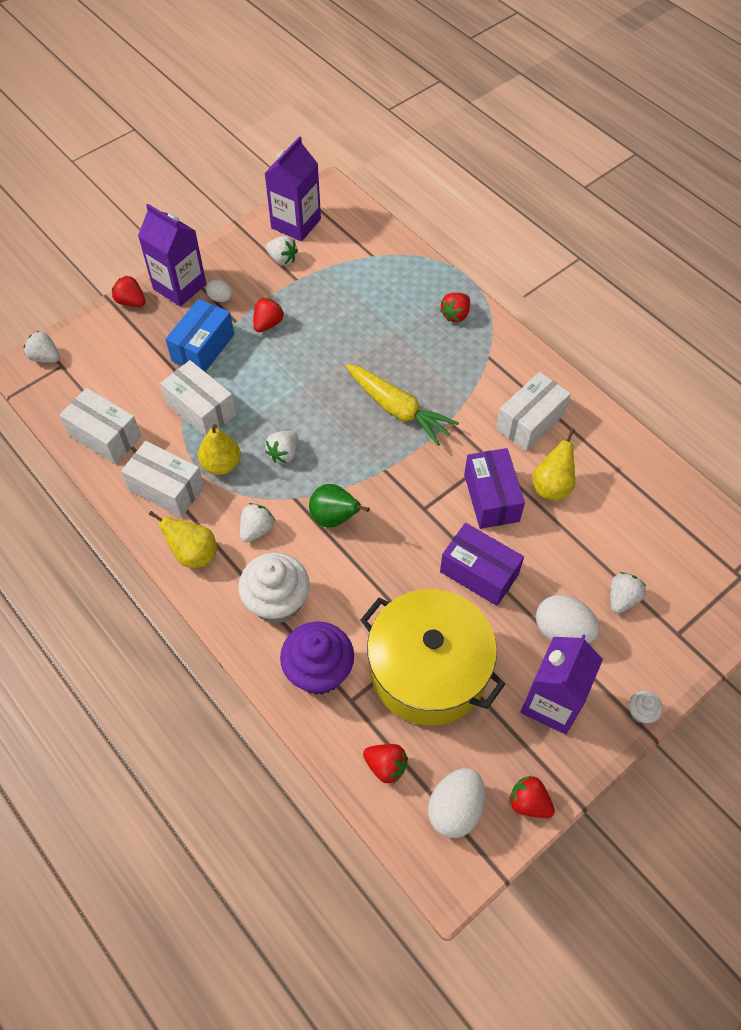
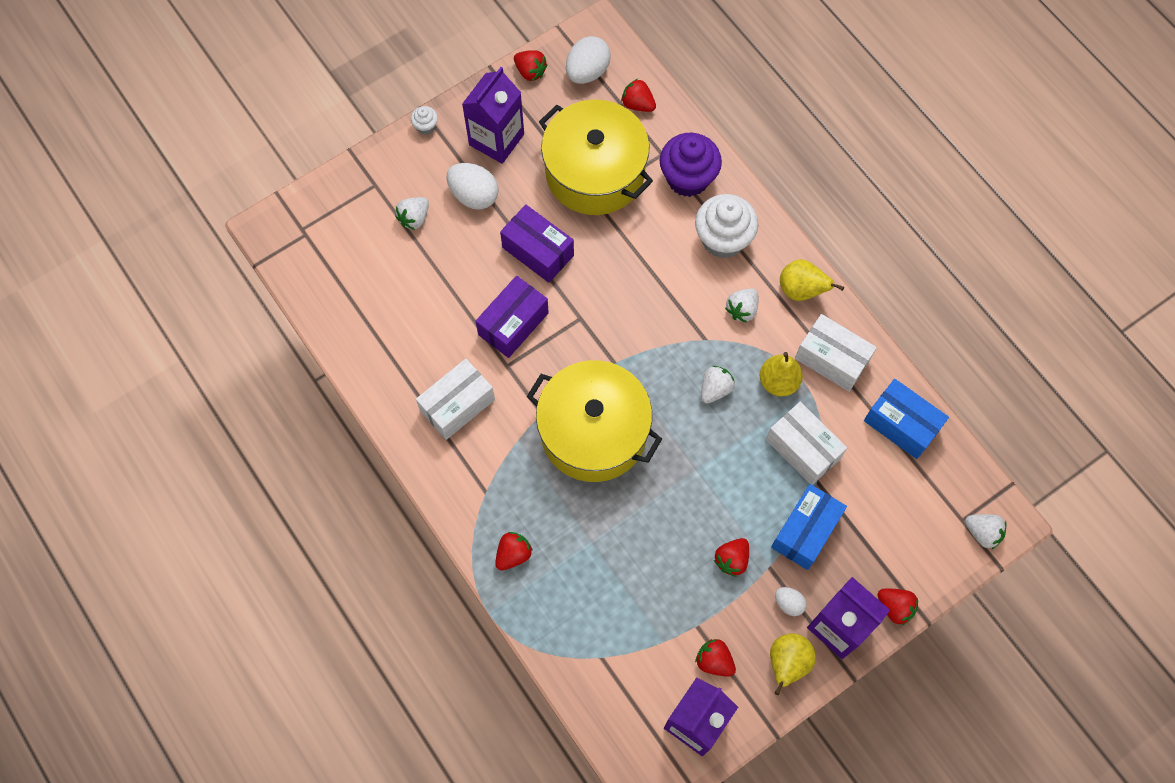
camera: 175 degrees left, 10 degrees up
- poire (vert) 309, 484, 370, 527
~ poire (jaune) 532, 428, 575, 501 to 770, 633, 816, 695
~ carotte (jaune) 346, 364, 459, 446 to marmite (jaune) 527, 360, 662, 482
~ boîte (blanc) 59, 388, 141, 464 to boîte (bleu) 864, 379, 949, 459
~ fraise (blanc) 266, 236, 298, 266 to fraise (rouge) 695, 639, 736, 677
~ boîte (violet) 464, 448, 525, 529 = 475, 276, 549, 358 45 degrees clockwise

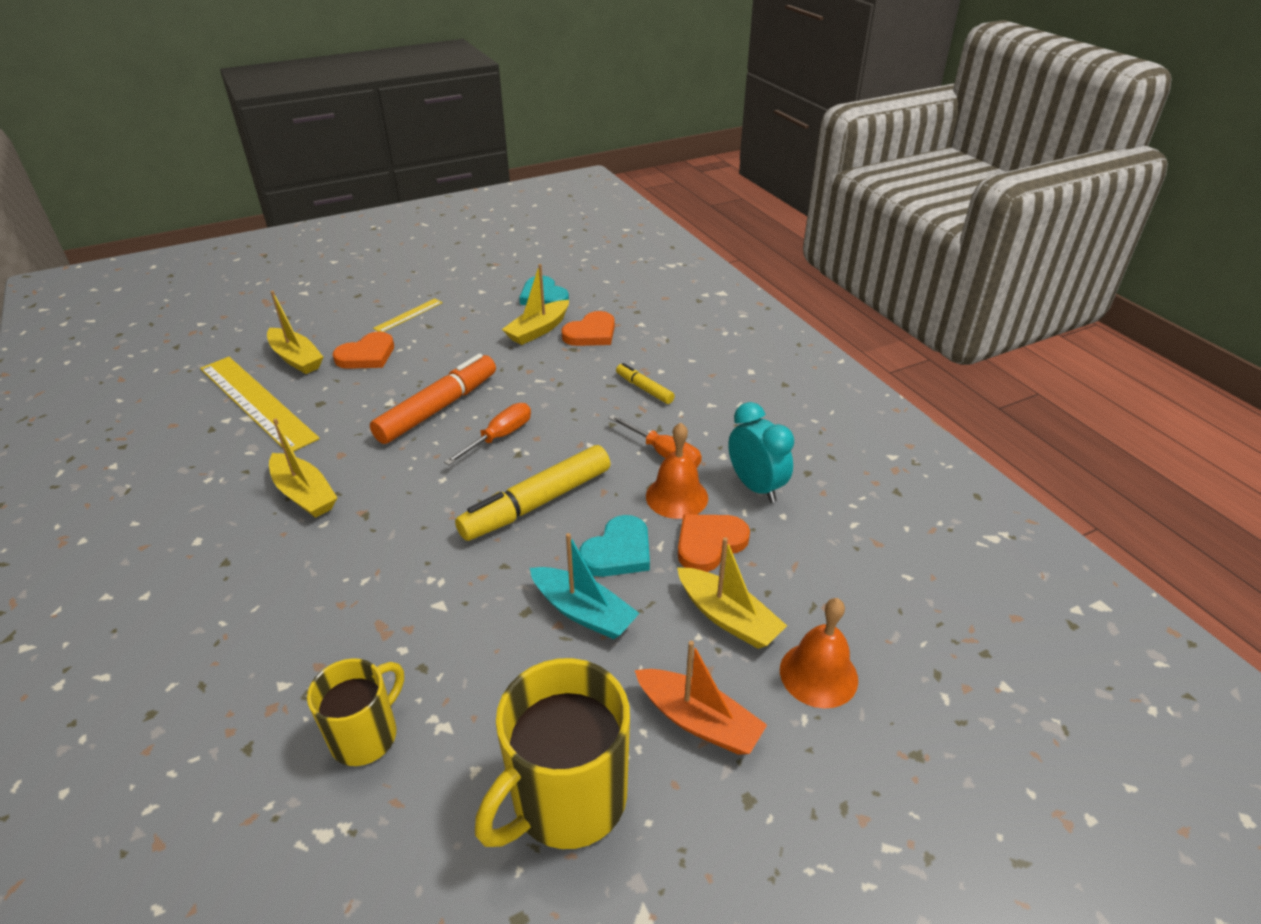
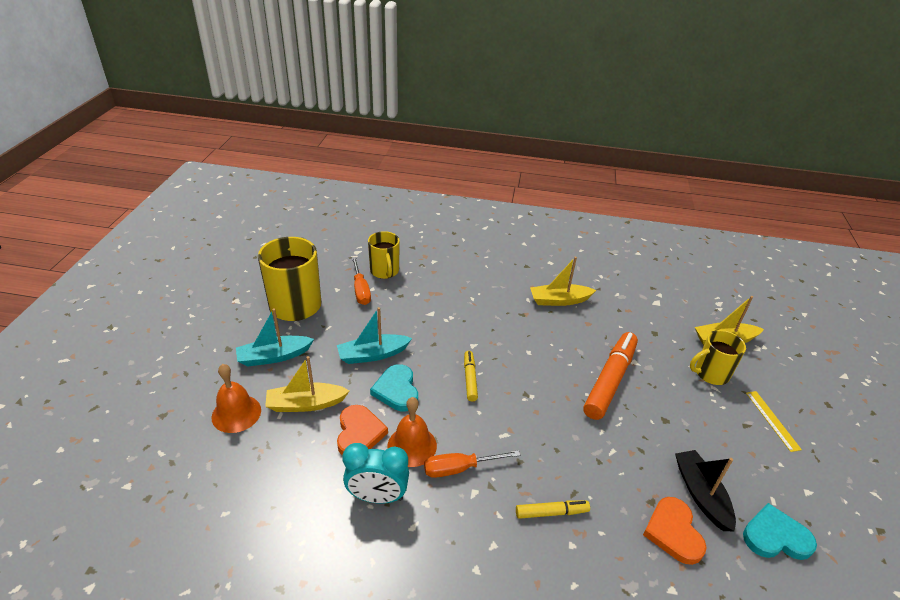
camera: 125 degrees right, 0 degrees up
- règle (jaune) 200, 357, 320, 452
~ tournevis (orange) 444, 403, 531, 465 to 352, 257, 371, 305
~ cœur (orange) 333, 332, 394, 369 to tasse (jaune) 690, 330, 746, 385
~ bateau (jaune) 502, 264, 569, 345 to bateau (noir) 675, 450, 736, 531
~ bateau (orange) 634, 641, 767, 755 to bateau (turquoise) 236, 308, 314, 367
~ feutre (orange) 370, 353, 496, 444 = 583, 332, 638, 420 135 degrees counterclockwise
~ feutre (jaune) 455, 445, 610, 541 = 464, 351, 478, 402 x0.51

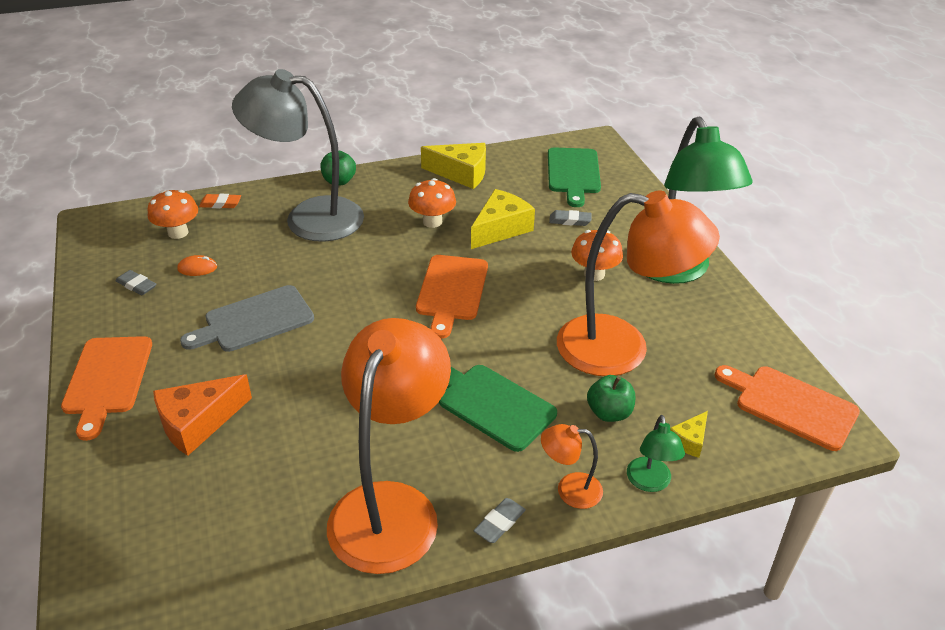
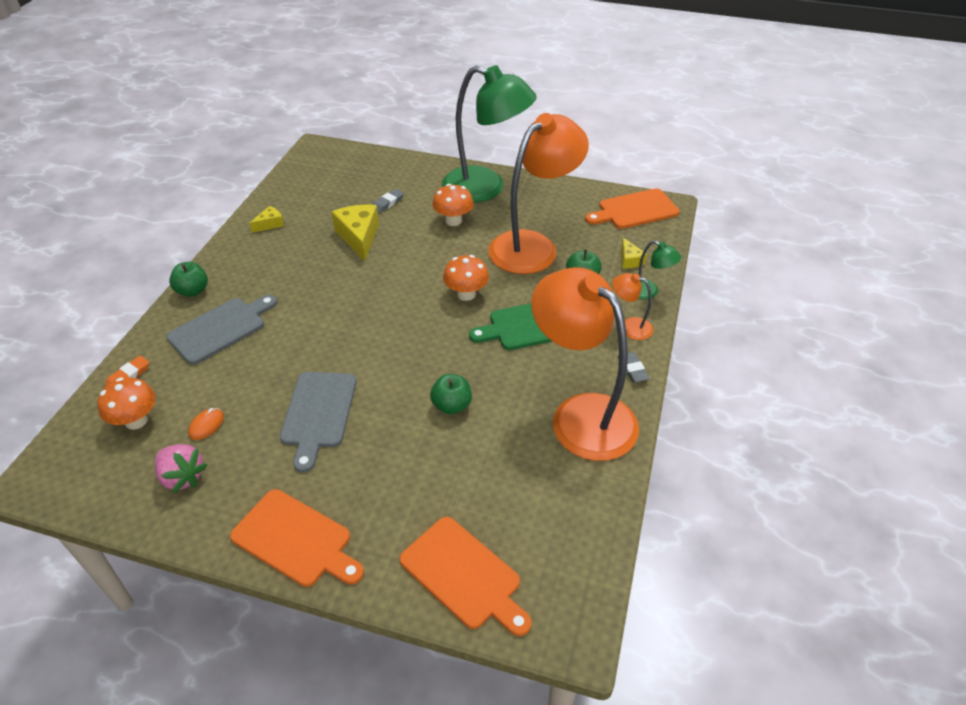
camera: 55 degrees left, 5 degrees up
- fromage (orange) 153, 374, 252, 456
- planche à découper (vert) 548, 147, 601, 207
+ pomme (vert) 430, 374, 472, 414
~ champignon (orange) 408, 178, 456, 228 to 443, 255, 489, 301
~ planche à découper (orange) 416, 255, 488, 339 to 400, 517, 532, 636
~ gomme (gris) 116, 270, 156, 295 to fraise (rose) 155, 444, 207, 493
~ lampe (gris) 232, 69, 364, 242 to planche à découper (gris) 166, 295, 277, 365
~ lampe (orange) 541, 424, 603, 509 = 612, 273, 653, 340 75 degrees clockwise
~ fromage (jaune) 421, 143, 486, 189 = 250, 206, 284, 233 x0.53

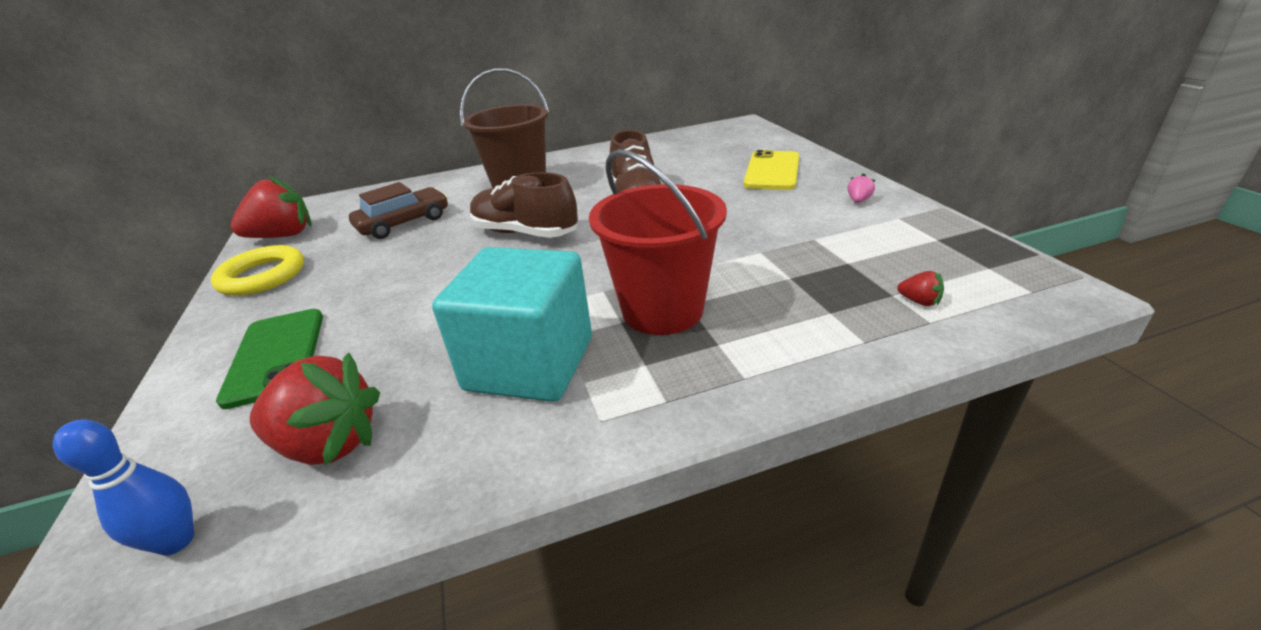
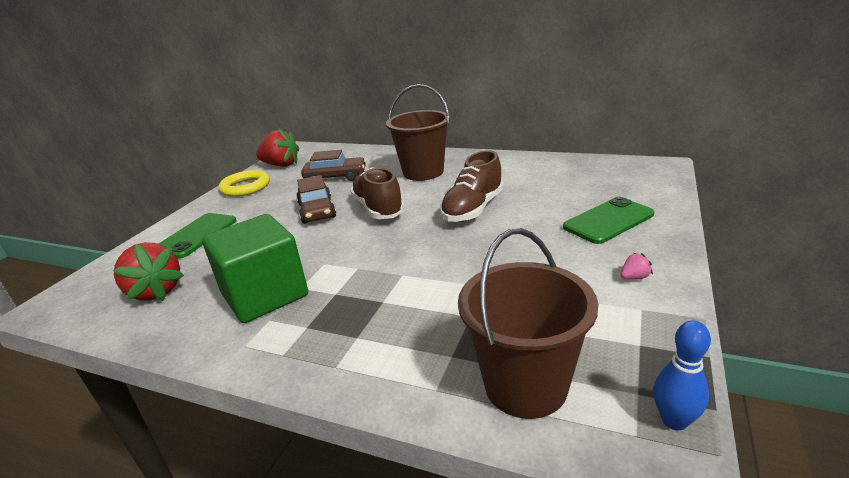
camera: 40 degrees right, 5 degrees down
- seau (rouge) 589, 149, 727, 335
+ voiture (marron) 296, 175, 336, 224
~ quille (bleu) 53, 419, 194, 556 to 653, 321, 711, 431
~ fraise (rouge) 897, 271, 944, 306 to seau (marron) 458, 228, 599, 419
~ cube (turquoise) 432, 247, 592, 402 to cube (vert) 202, 214, 308, 323
~ téléphone (jaune) 744, 150, 799, 190 to téléphone (vert) 563, 197, 654, 244

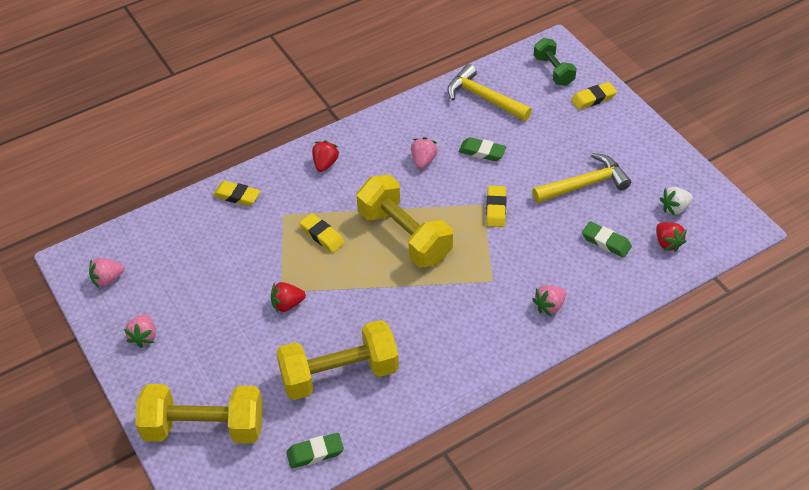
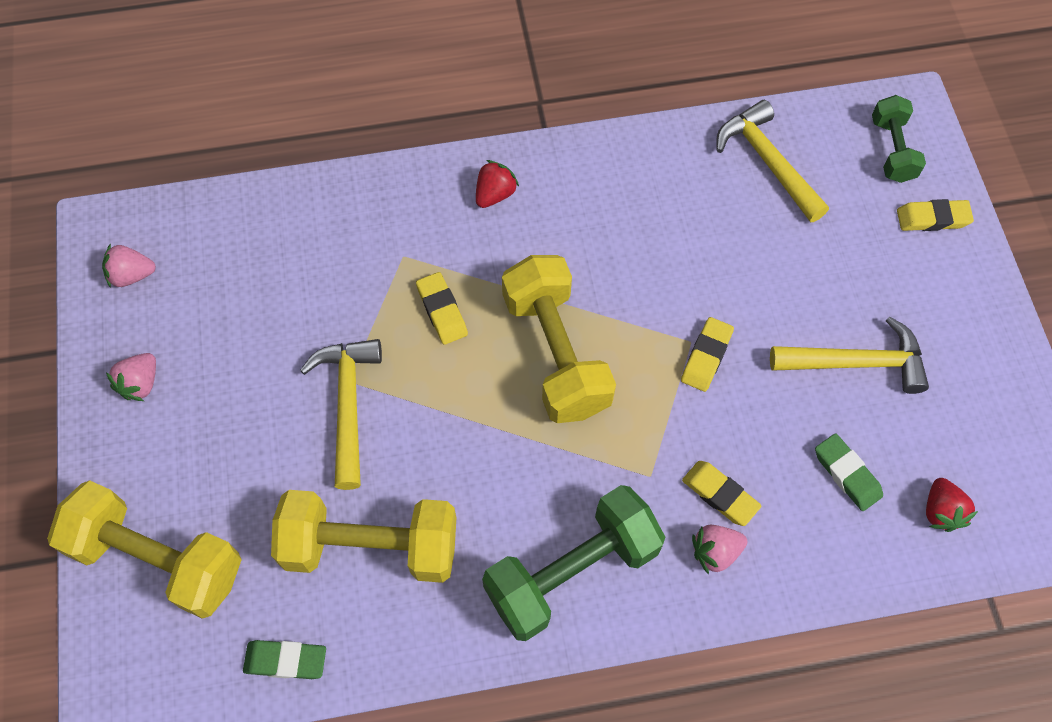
camera: 20 degrees right, 15 degrees up
- fraise (rose) 411, 137, 438, 169
- gomme (vert) 459, 137, 506, 161
- fraise (blanc) 660, 187, 693, 216
+ haltère (vert) 482, 485, 665, 641
~ gomme (jaune) 213, 181, 261, 206 to 682, 461, 761, 526
~ fraise (rouge) 271, 282, 306, 313 to marteau (jaune) 300, 339, 382, 490

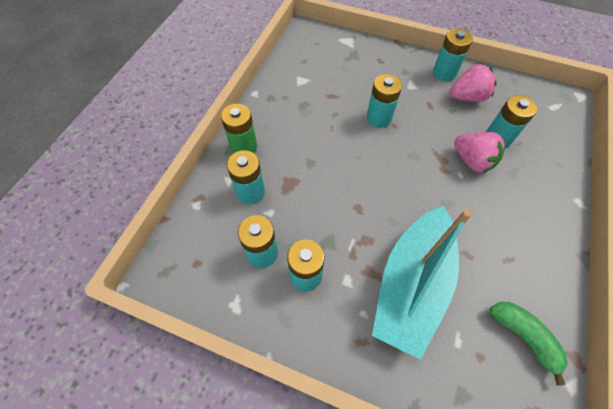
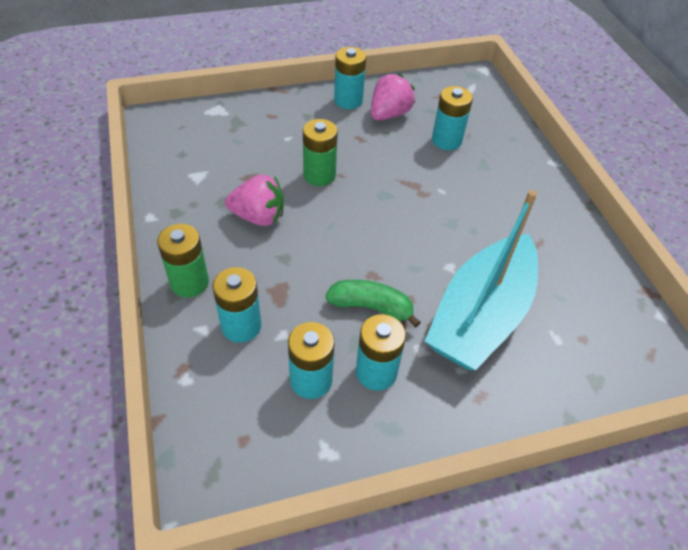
camera: 40 degrees left, 10 degrees down
~ fraise (rose) 454, 132, 506, 173 to 225, 174, 284, 226
~ banane (vert) 489, 302, 567, 385 to 326, 280, 421, 328
~ pile (turquoise) 367, 74, 402, 128 to pile (vert) 303, 119, 338, 186
~ bateau (turquoise) 372, 206, 472, 360 = 425, 190, 538, 370 45 degrees clockwise

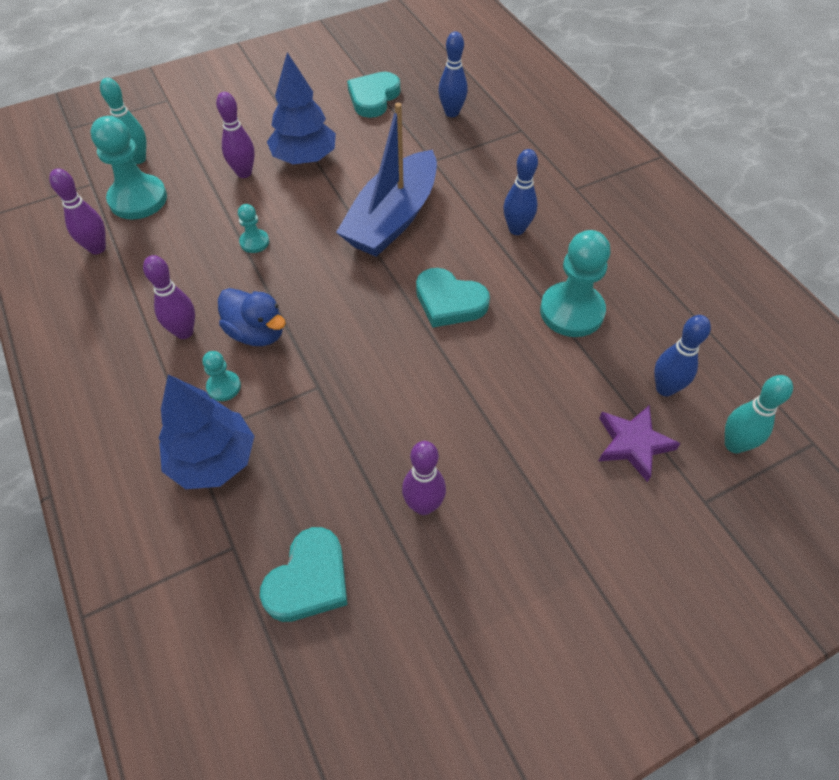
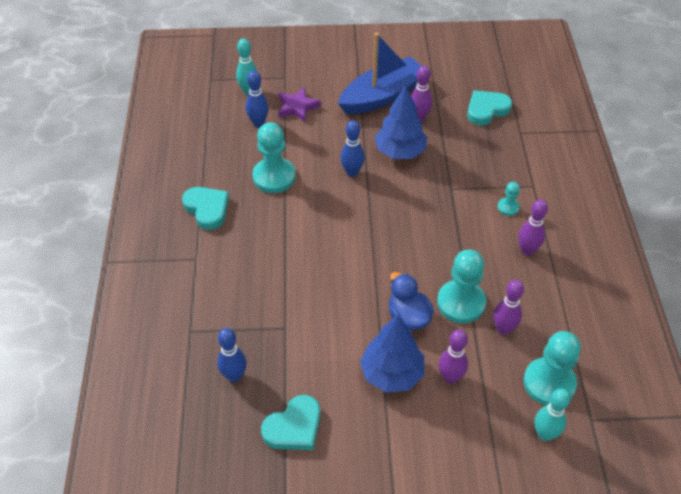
camera: 155 degrees left, 5 degrees down
~ quille (violet) 49, 168, 106, 254 to 493, 280, 524, 335
~ arbre (bleu) 159, 374, 254, 489 to 375, 85, 427, 159
~ canard (bleu) 218, 288, 286, 346 to 389, 272, 434, 330
~ bateau (bleu) 336, 103, 437, 257 to 338, 33, 421, 114
~ cœur (turquoise) 416, 268, 490, 328 to 182, 187, 229, 230
~ quille (bleu) 503, 149, 538, 235 to 341, 120, 365, 177
~ pion (turquoise) 238, 204, 269, 253 = 437, 250, 486, 323 x2.04

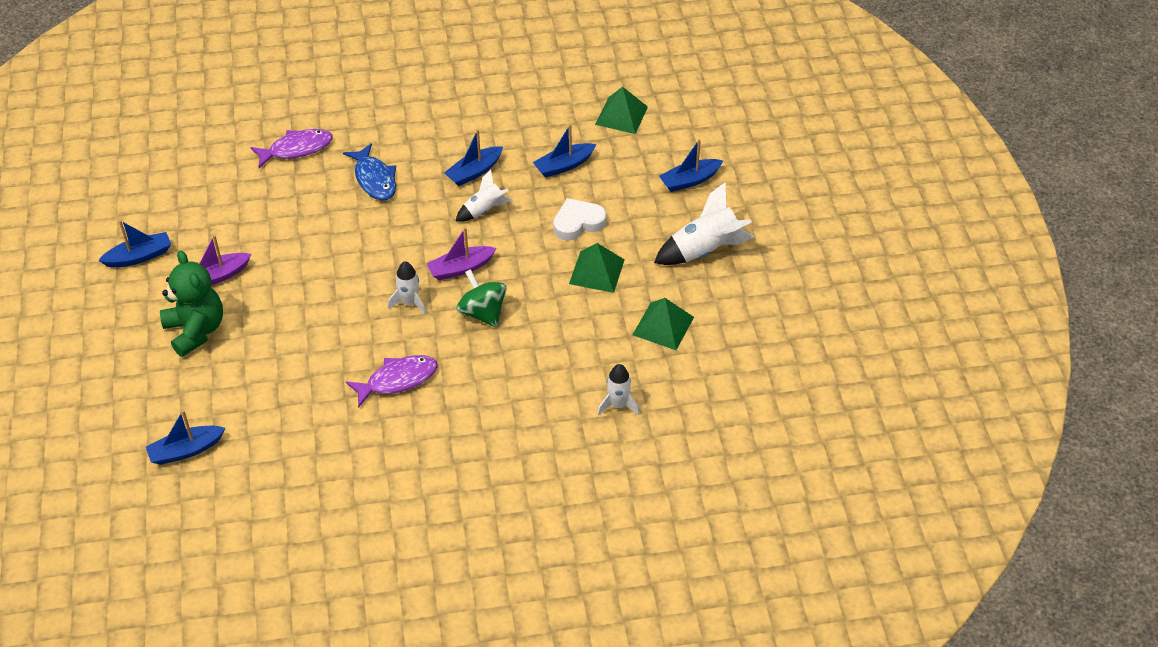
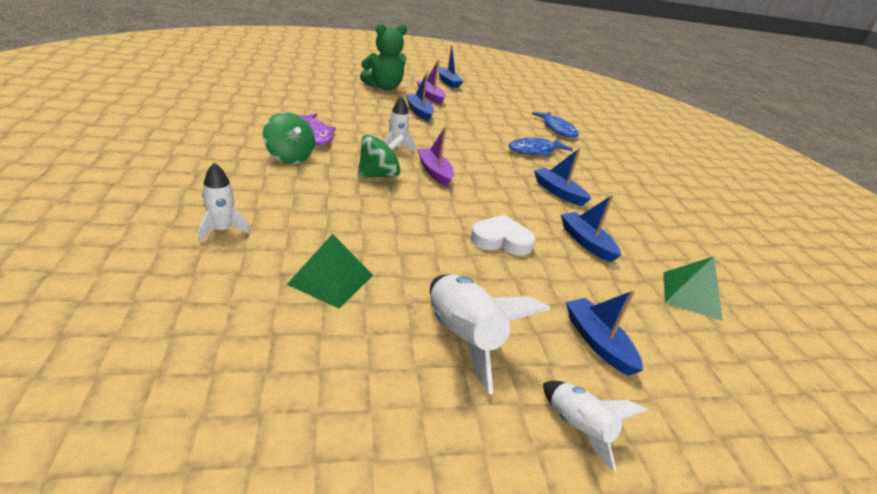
camera: 85 degrees right, 15 degrees down
- pyramide (vert) 569, 243, 625, 293
+ toupie (vert) 263, 112, 315, 164
~ bateau (bleu) 146, 410, 225, 465 to 406, 73, 434, 122
~ fusée (blanc) 456, 170, 512, 222 to 543, 381, 647, 472
~ poisson (violet) 250, 129, 333, 168 to poisson (bleu) 532, 112, 579, 138
~ cœur (blanc) 553, 198, 607, 240 = 470, 215, 535, 256 60 degrees counterclockwise

